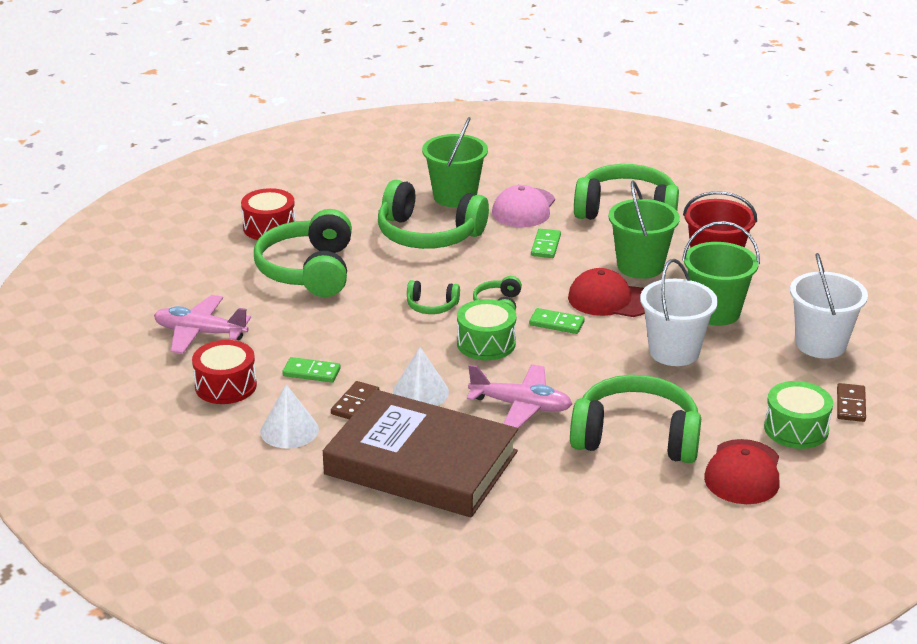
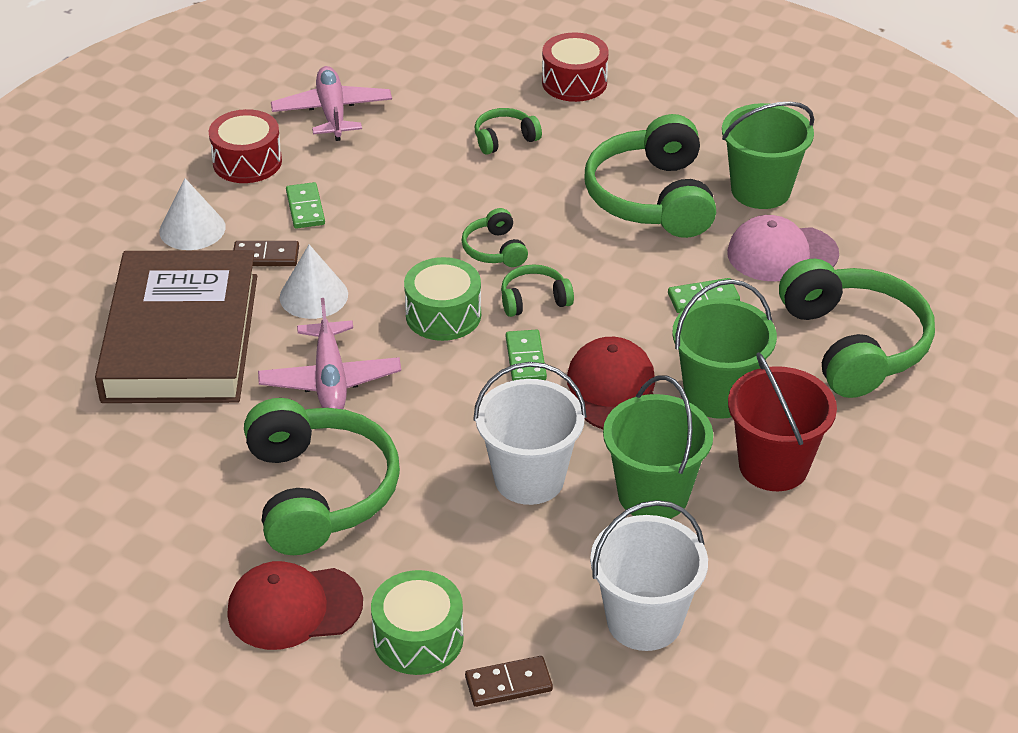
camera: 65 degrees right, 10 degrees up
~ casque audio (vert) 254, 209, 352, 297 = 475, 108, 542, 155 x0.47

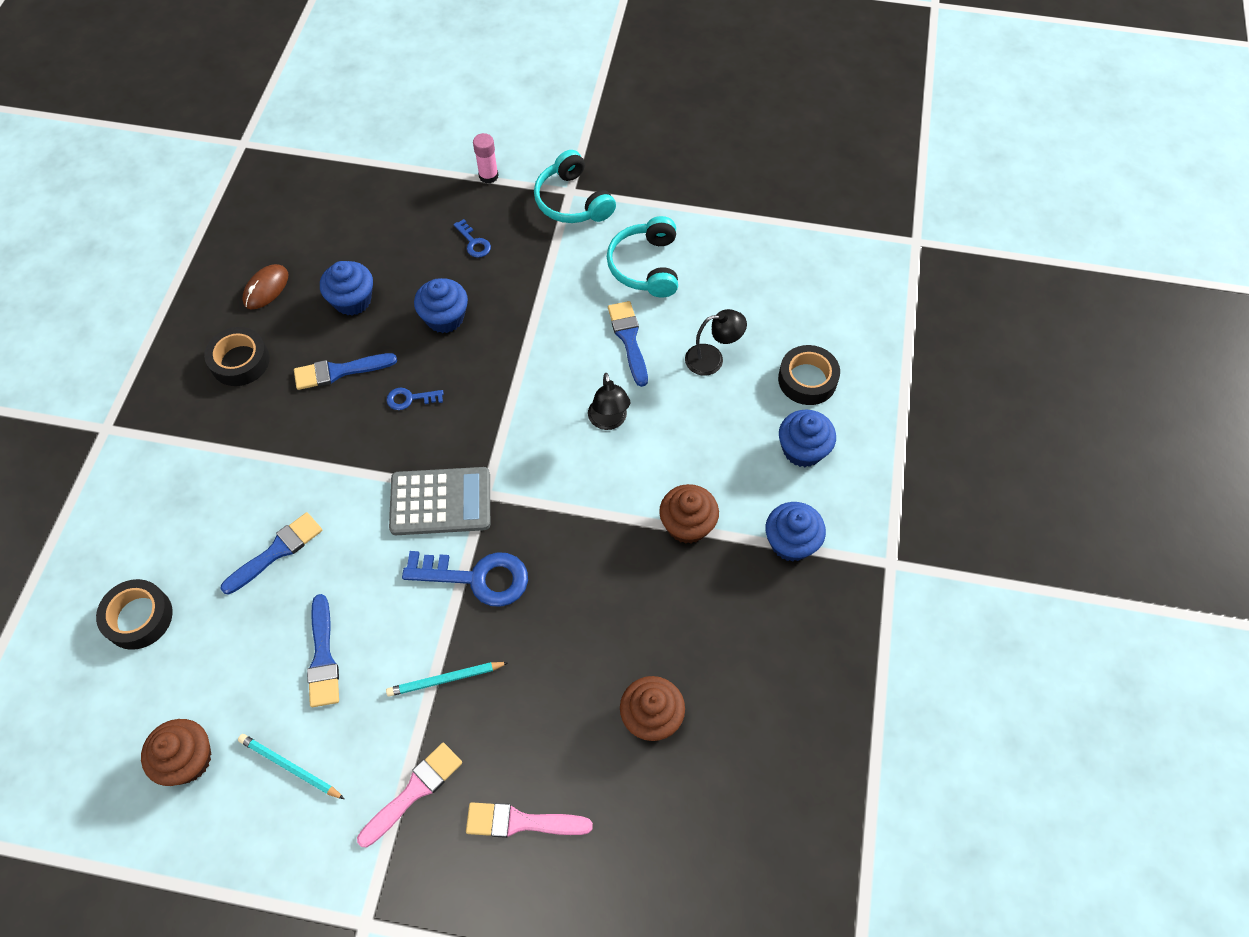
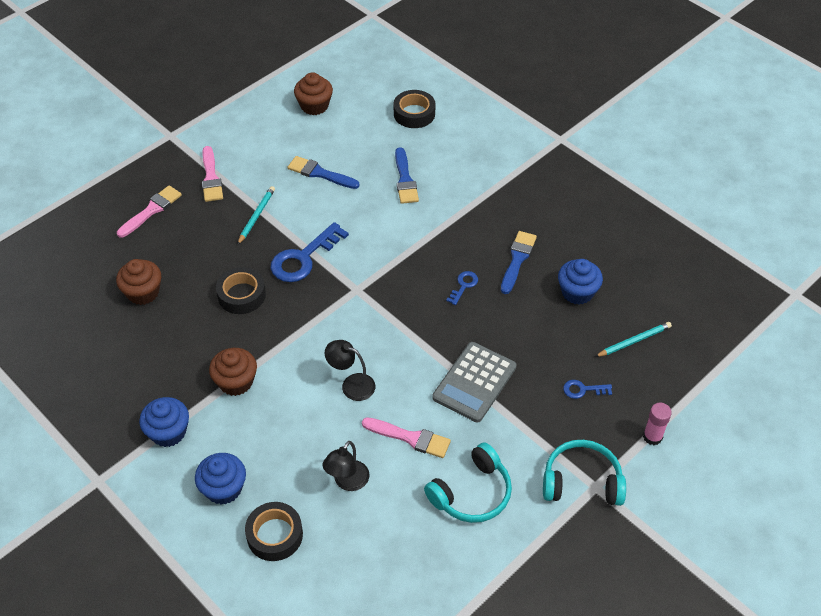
camera: 125 degrees right, 10 degrees down
- souris (marron) 243, 264, 288, 309
- muffin (bleu) 414, 278, 468, 333
~ ruban adhésif (noir) 204, 327, 270, 386 to 216, 267, 266, 314
~ crayon (turquoise) 238, 734, 344, 799 to 595, 322, 672, 357
~ calculatrice (gris) 389, 467, 490, 535 to 432, 342, 516, 423
~ pinceau (bleu) 608, 301, 648, 387 to pinceau (rose) 362, 417, 451, 458
~ casque audio (turquoise) 607, 216, 678, 298 = 424, 443, 512, 523 105 degrees clockwise

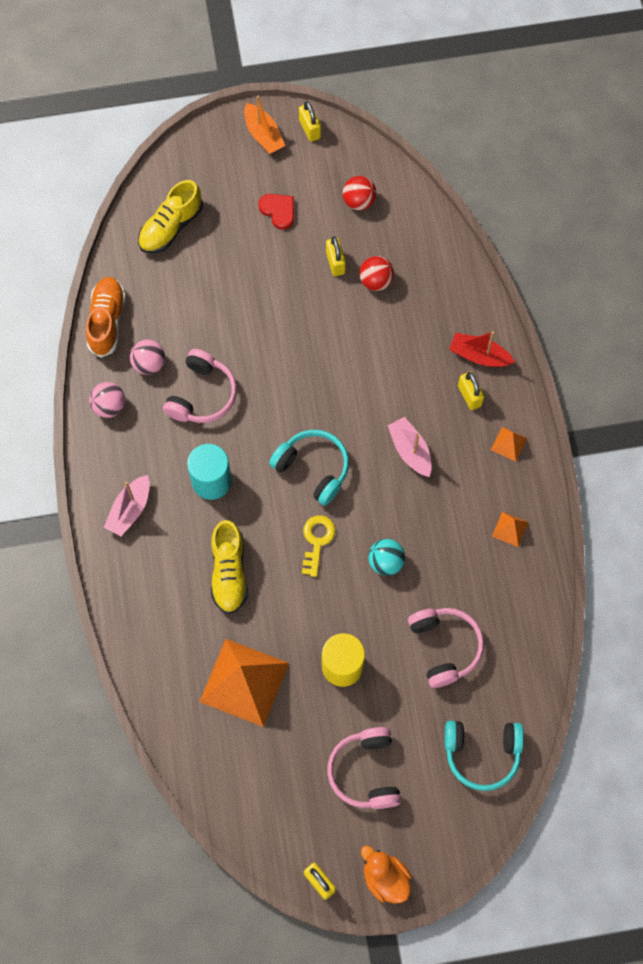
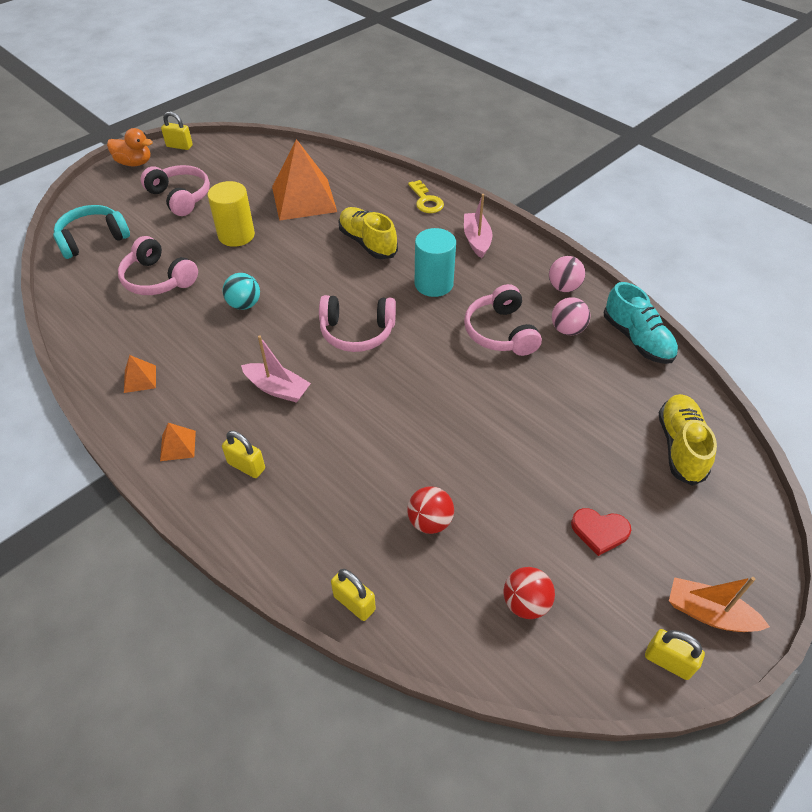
camera: 145 degrees right, 20 degrees down
- bateau (rouge) 449, 331, 515, 367
~ clé (jaune) 302, 515, 335, 577 to 408, 180, 444, 213
~ cadenas (jaune) 326, 236, 346, 276 to 331, 569, 376, 621
~ chaussure (orange) 86, 277, 126, 358 to chaussure (turquoise) 603, 282, 678, 364
~ casque audio (turquoise) 269, 430, 349, 506 to casque audio (rose) 319, 295, 396, 352

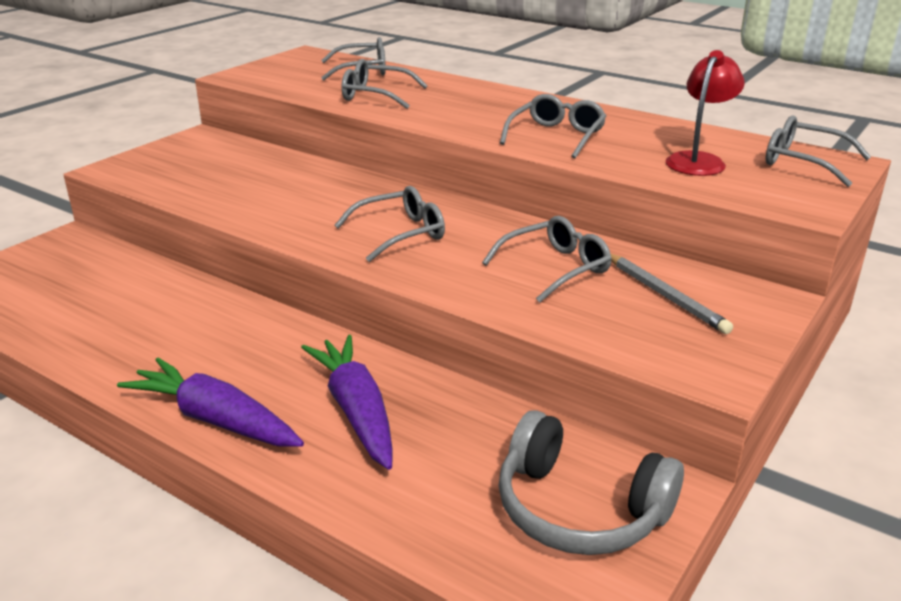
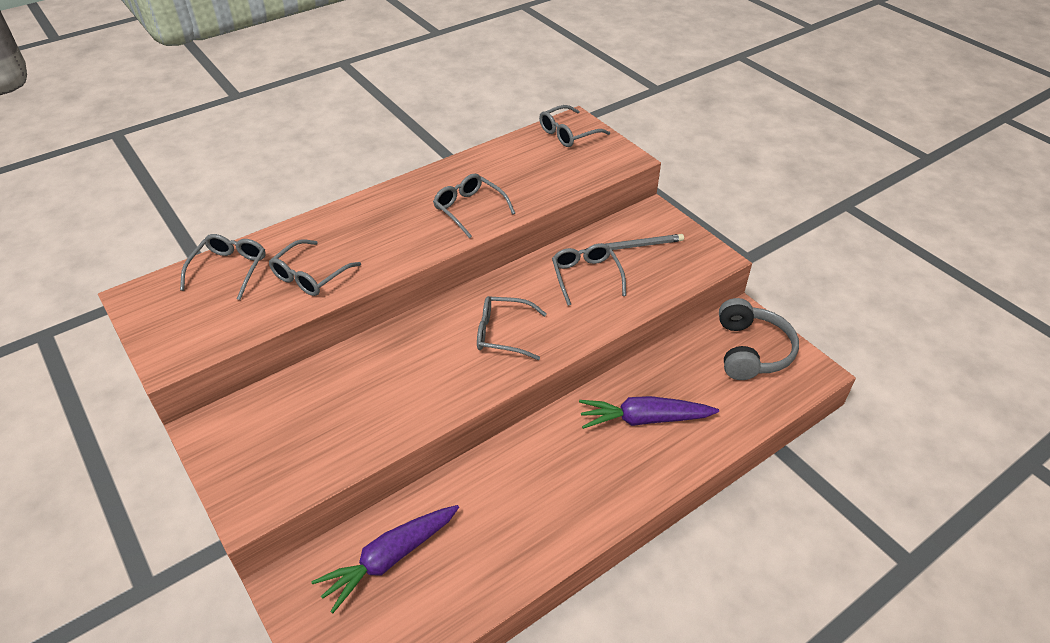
camera: 70 degrees left, 15 degrees up
- lampe (rouge) 665, 50, 745, 176
~ carotte (violet) 117, 358, 304, 447 to 311, 505, 459, 613
~ lunettes (gris) 335, 186, 445, 262 = 477, 296, 547, 360 75 degrees counterclockwise
~ casque audio (gris) 498, 410, 684, 555 = 719, 298, 799, 380 45 degrees counterclockwise

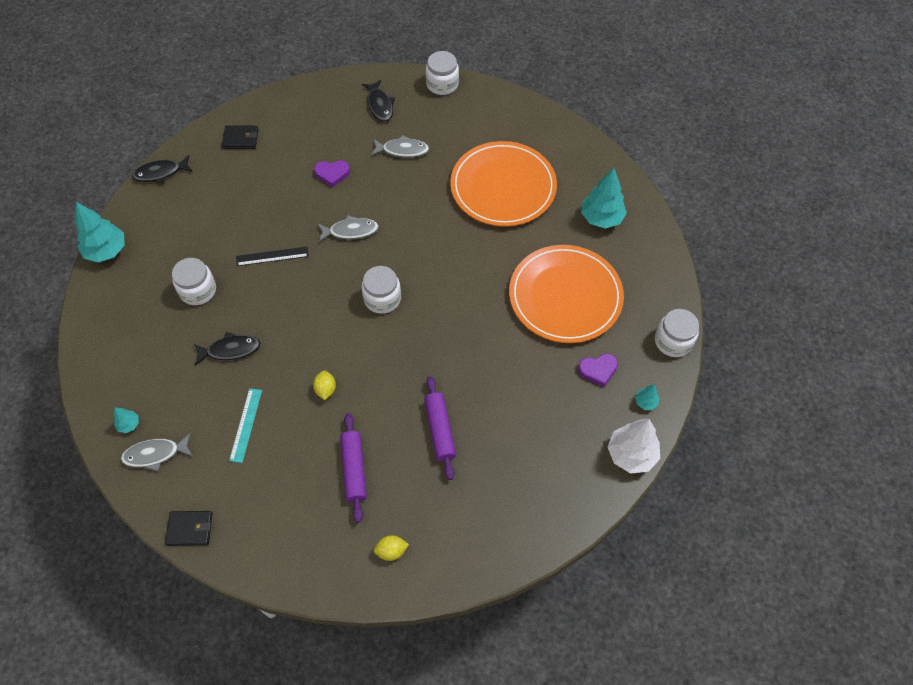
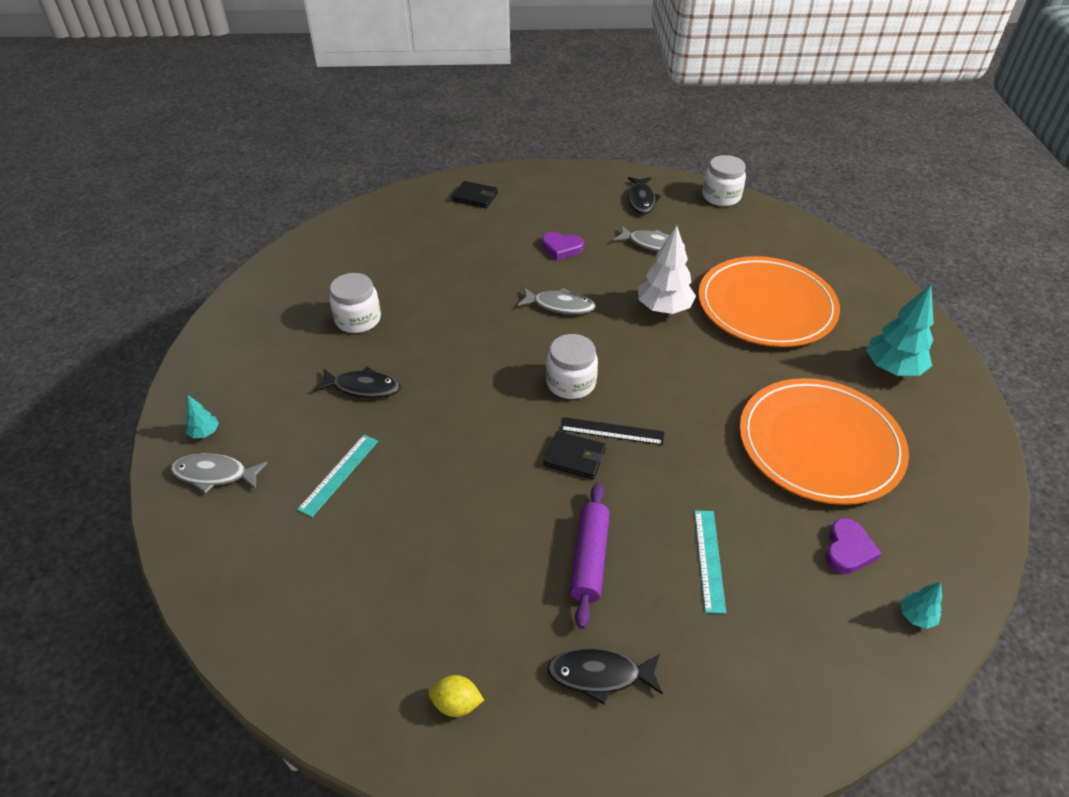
camera: 20 degrees right, 15 degrees down
- arbre (turquoise) 75, 202, 125, 262
- citron (jaune) 313, 371, 336, 400
- rouleau à pâtisserie (violet) 340, 413, 367, 523
- bocal (blanc) 655, 309, 699, 357
+ règle (turquoise) 695, 510, 726, 614
~ poisson (noir) 132, 155, 193, 183 to 547, 648, 663, 705
~ portefeuille (noir) 165, 511, 212, 546 to 543, 431, 606, 479
~ règle (noir) 236, 247, 309, 266 to 560, 417, 664, 445
~ arbre (blanc) 608, 419, 660, 474 to 638, 225, 696, 314
~ cœur (violet) 578, 353, 618, 387 = 825, 518, 881, 574 75 degrees counterclockwise

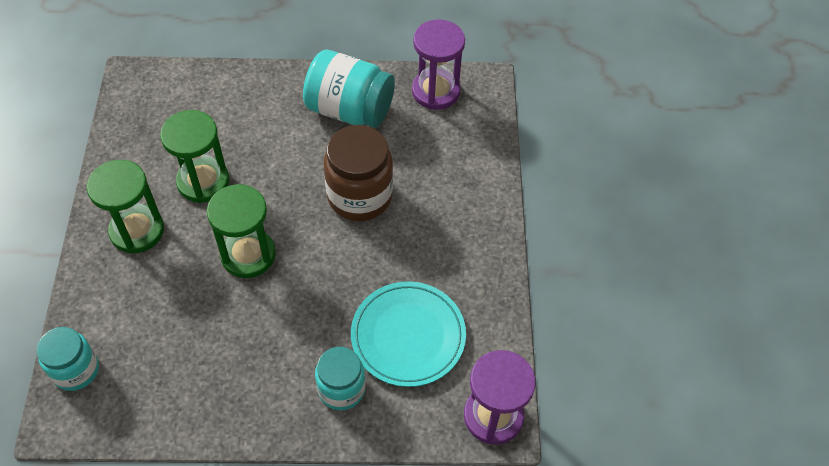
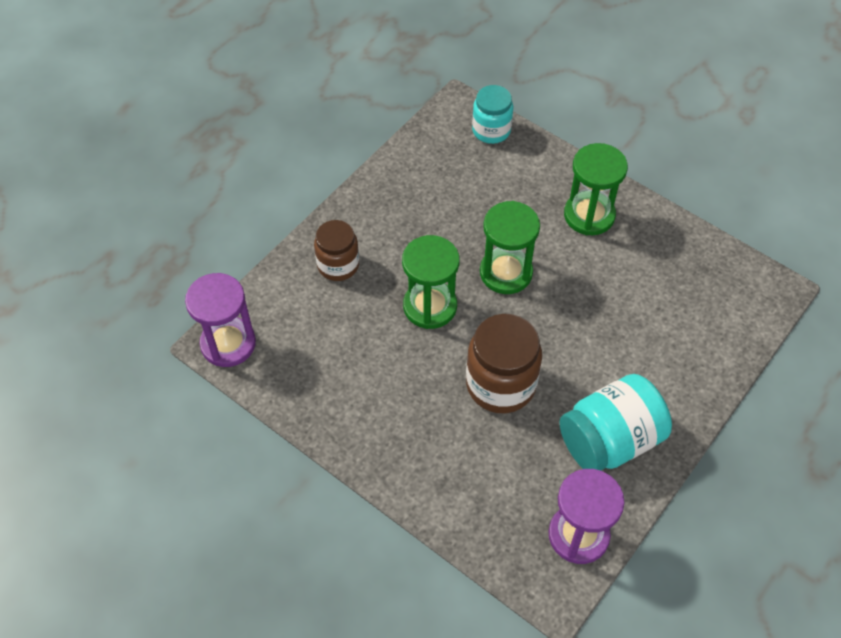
camera: 130 degrees right, 0 degrees up
- assiette (turquoise) 351, 281, 466, 387
~ sablier (vert) 160, 110, 229, 203 to 402, 235, 460, 329
~ bocal (turquoise) 315, 347, 366, 410 to bocal (marron) 314, 220, 359, 281

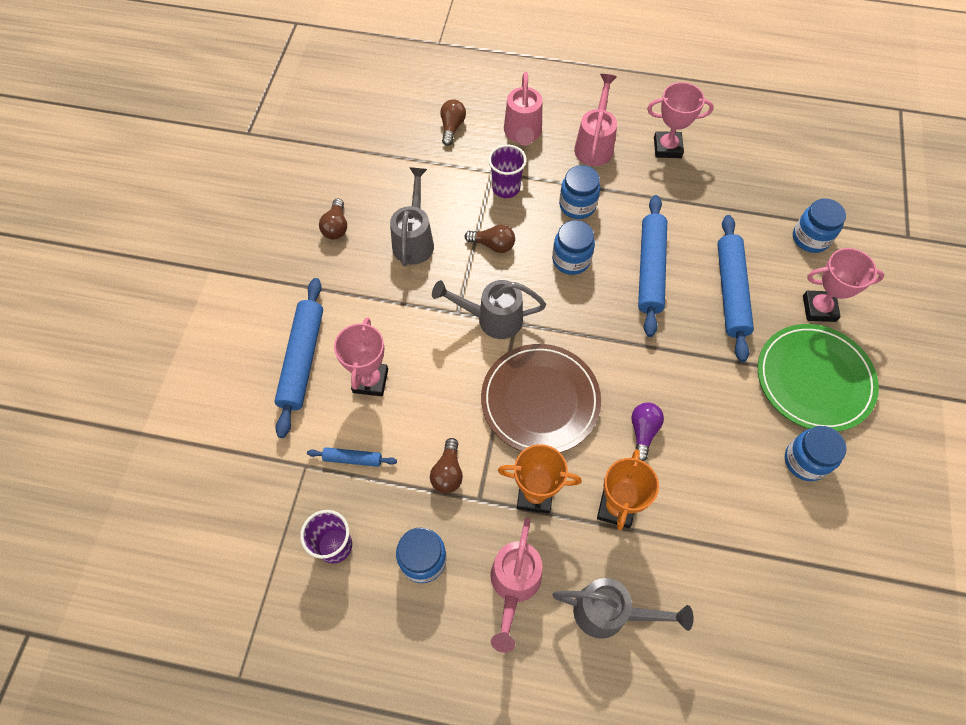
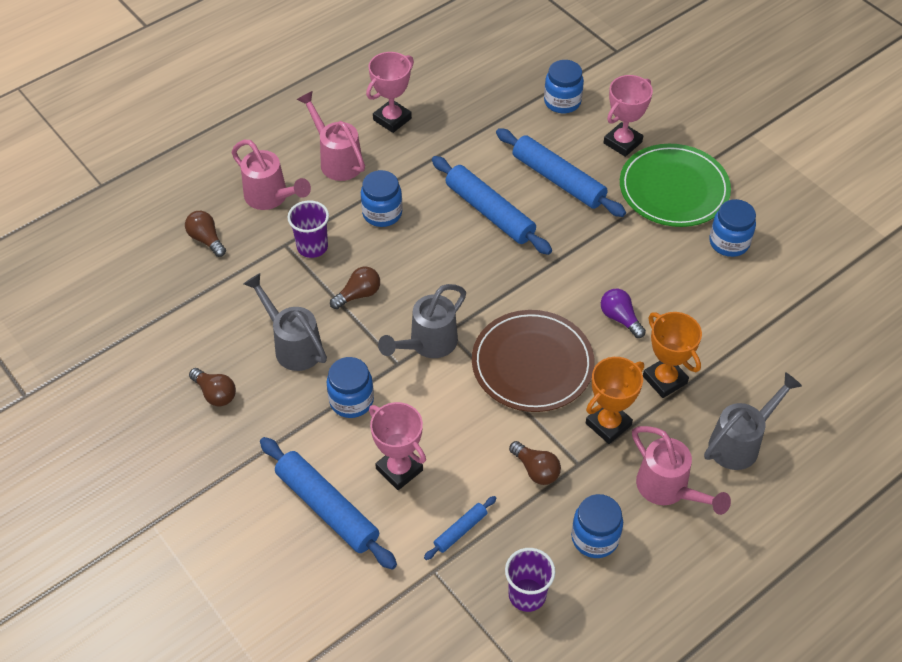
camera: 50 degrees left, 10 degrees down
~ bocal (bleu) 552, 220, 595, 275 to 327, 357, 374, 418

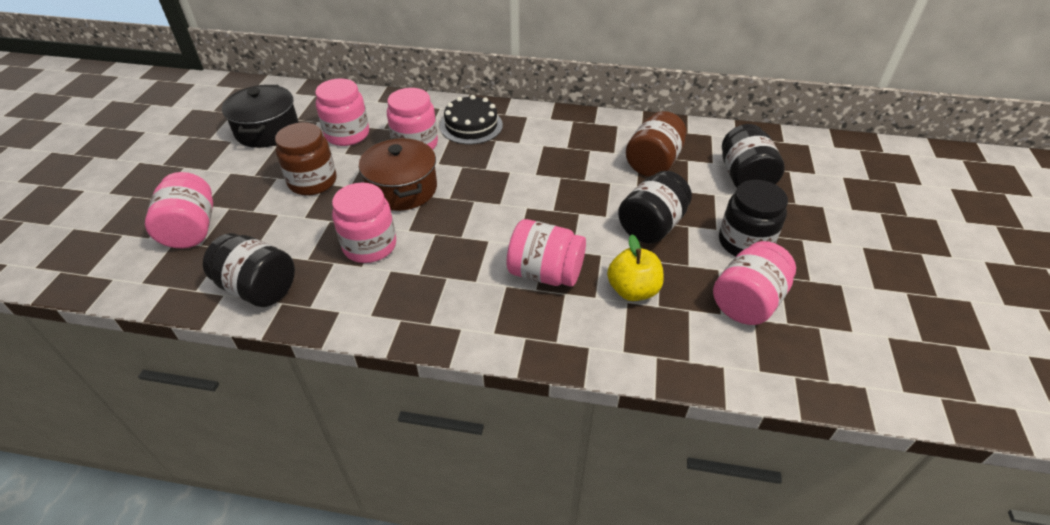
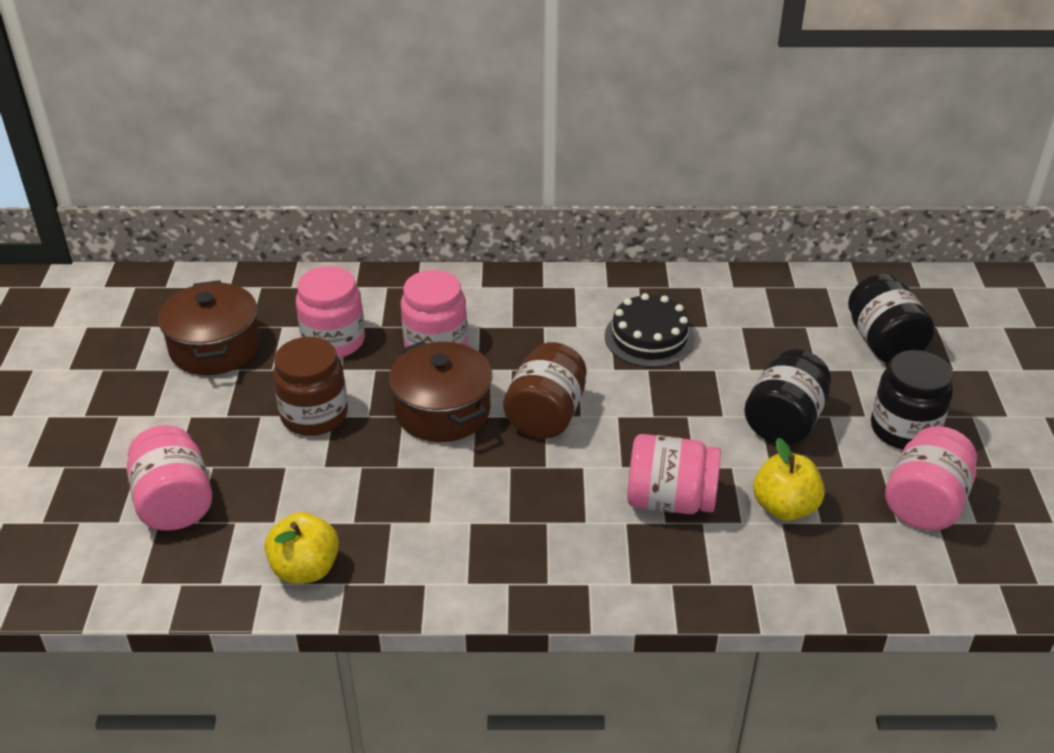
camera: 10 degrees left, 5 degrees down
- bocal (rose) 332, 183, 396, 263
~ gâteau (noir) 440, 95, 503, 144 to 605, 293, 695, 367
~ bocal (marron) 626, 111, 686, 177 to 503, 342, 586, 439
~ bocal (noir) 203, 233, 295, 307 to pomme (jaune) 265, 512, 339, 584
~ marmite (noir) 222, 85, 299, 148 to marmite (marron) 158, 280, 260, 375

